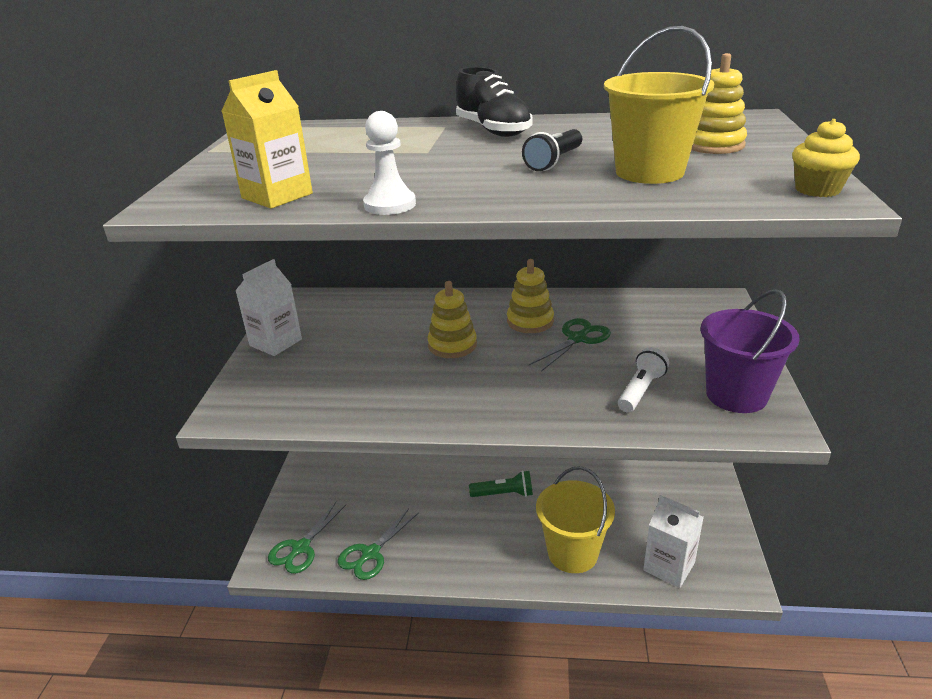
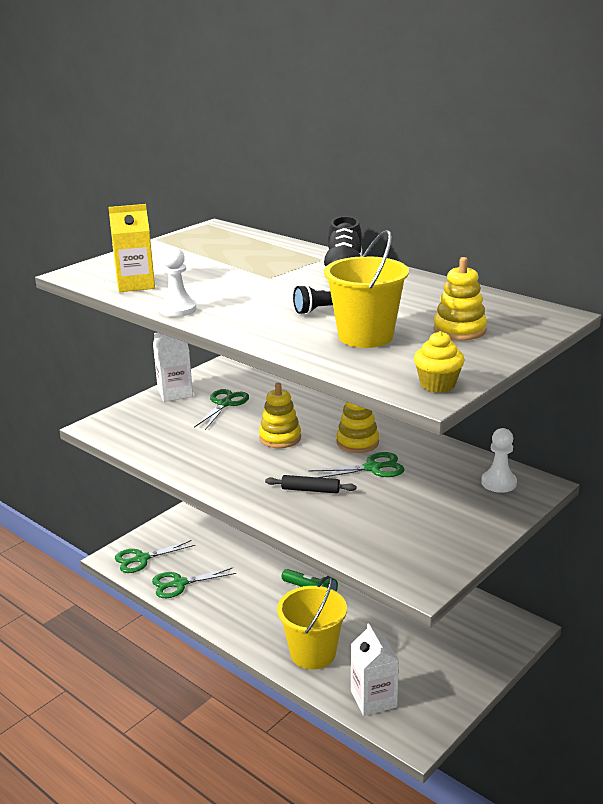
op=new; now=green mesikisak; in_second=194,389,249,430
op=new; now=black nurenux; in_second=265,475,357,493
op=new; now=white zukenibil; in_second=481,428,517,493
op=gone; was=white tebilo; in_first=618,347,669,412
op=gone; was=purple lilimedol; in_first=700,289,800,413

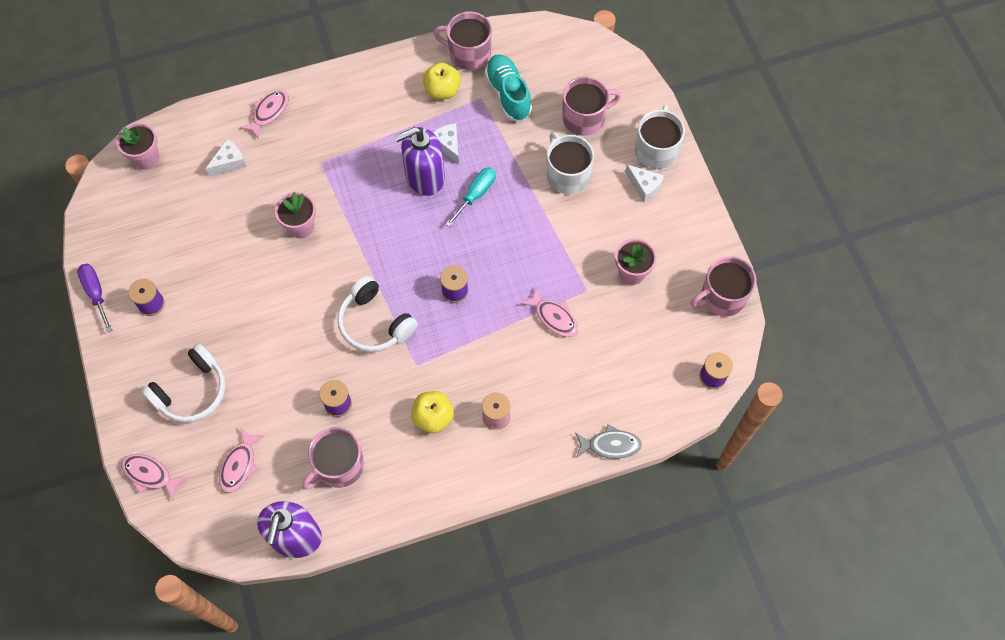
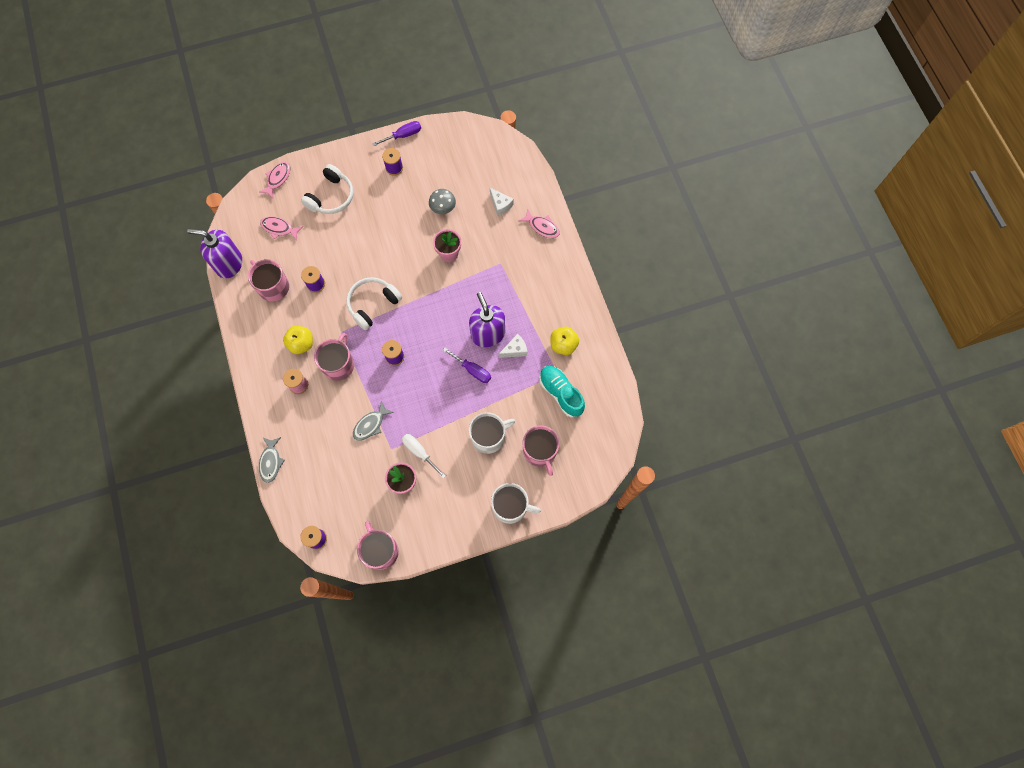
op=rotated; was=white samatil; in_first=141,343,225,423; in_second=301,164,354,214; clockwise=-105
op=shifted; was=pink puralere; in_first=433,11,492,70; in_second=314,333,354,381
op=repainted; was=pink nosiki; now=grey nosiki; in_first=520,288,578,337; in_second=353,401,394,441
op=new; now=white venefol; in_second=402,434,446,479
op=new; now=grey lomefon; in_second=429,189,456,214
op=repainted; was=turquoise venefol; now=purple venefol; in_first=445,167,496,227; in_second=443,348,491,383
op=rotated; was=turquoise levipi; in_first=485,54,532,121; in_second=539,366,585,418; clockwise=-105
op=gone; was=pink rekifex; in_first=116,122,159,169
op=gone; was=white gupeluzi; in_first=625,165,664,202

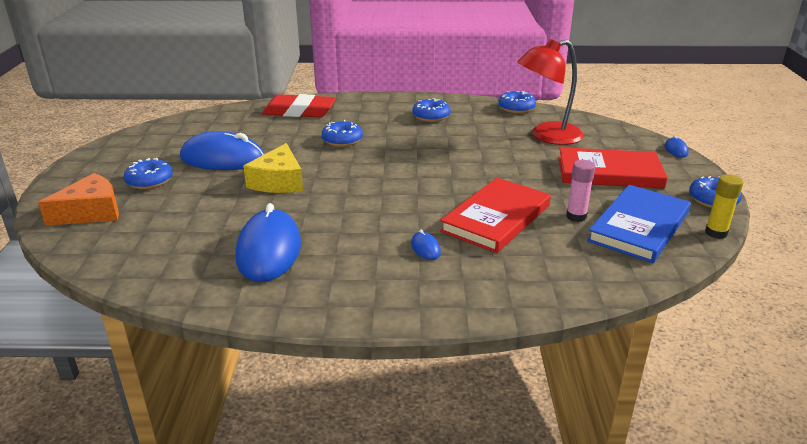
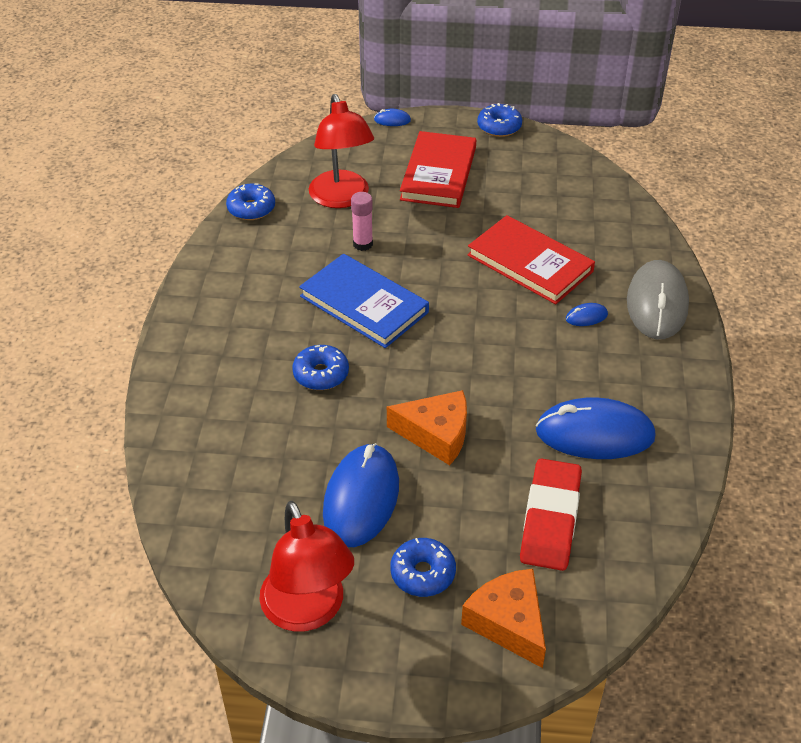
op=new; now=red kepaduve; in_second=259,501,354,632
op=shifted; was=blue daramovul; in_first=587,185,691,263; in_second=299,254,429,348
op=shifted; was=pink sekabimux; in_first=566,160,595,222; in_second=351,192,373,251
op=repainted; was=yellow gupeluzi; now=orange gupeluzi; in_first=243,143,303,193; in_second=387,390,467,465
op=shifted; was=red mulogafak; in_first=262,94,336,117; in_second=520,458,582,571
op=new; now=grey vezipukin; in_second=627,260,689,339
op=gone; was=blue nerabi; in_first=413,98,451,122
op=gone; was=yellow sekabimux; in_first=705,174,743,239

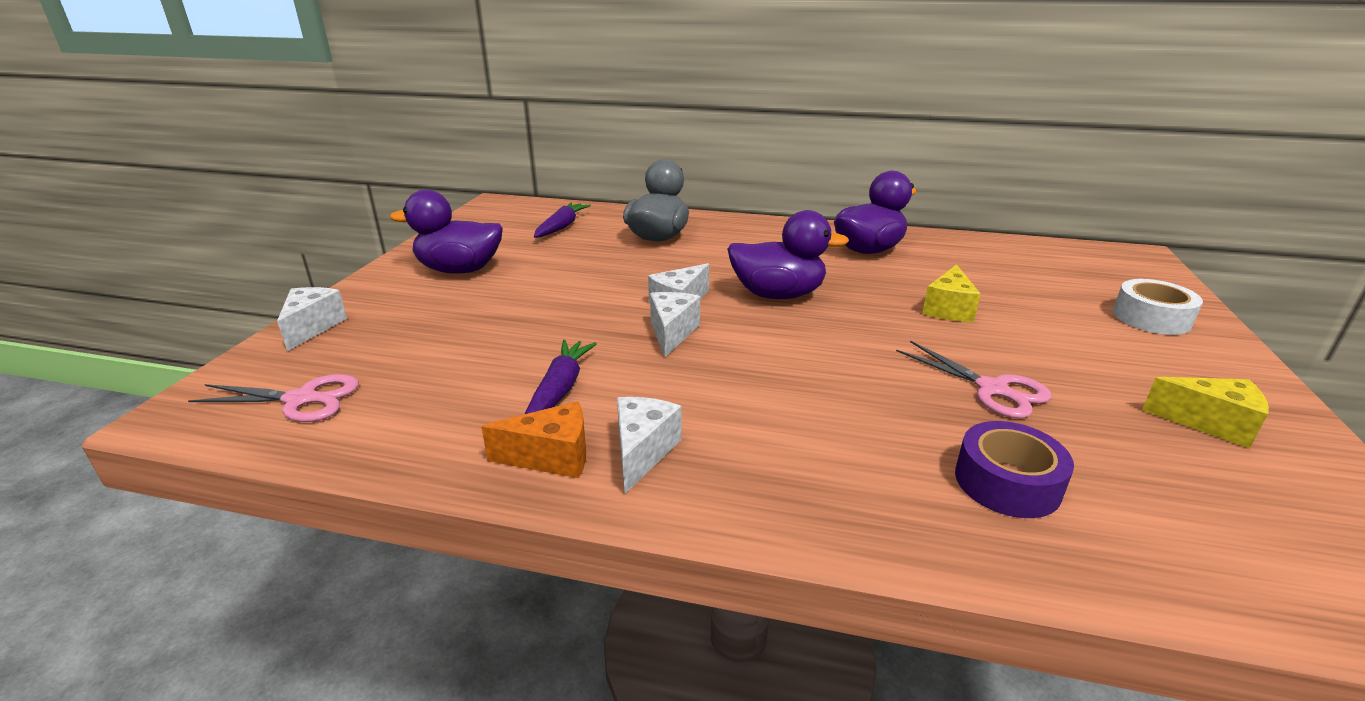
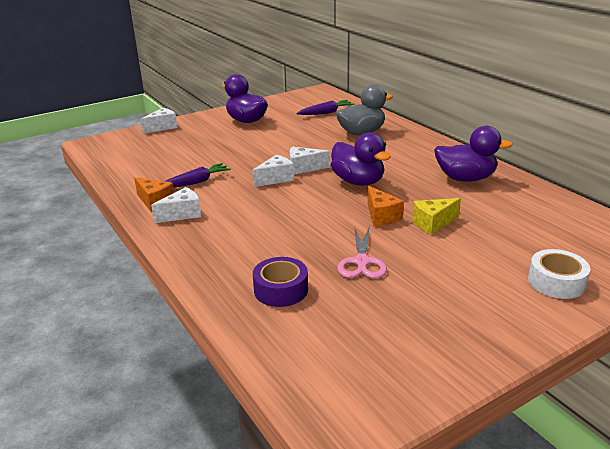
op=new; now=orange gupeluzi; in_second=367,186,404,226
op=gone; was=pink mesikisak; in_first=188,374,359,422
op=gone; was=yellow gupeluzi; in_first=1142,377,1269,449

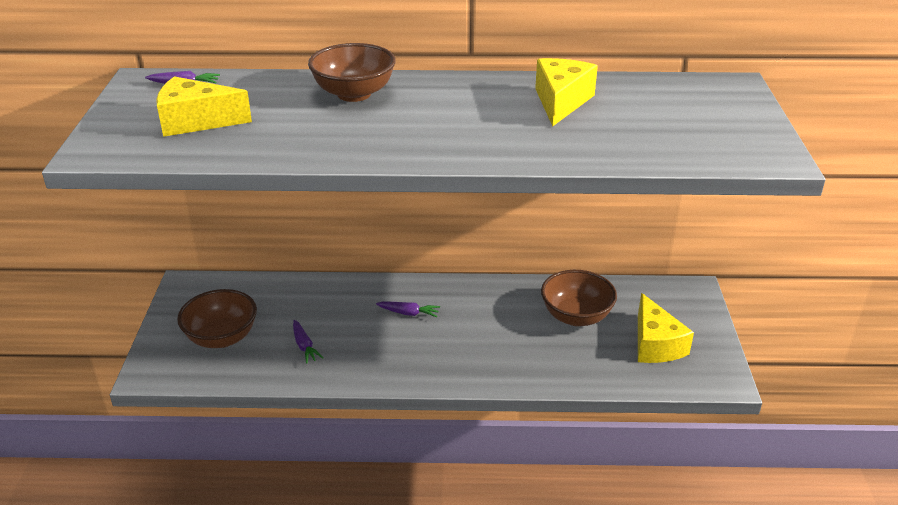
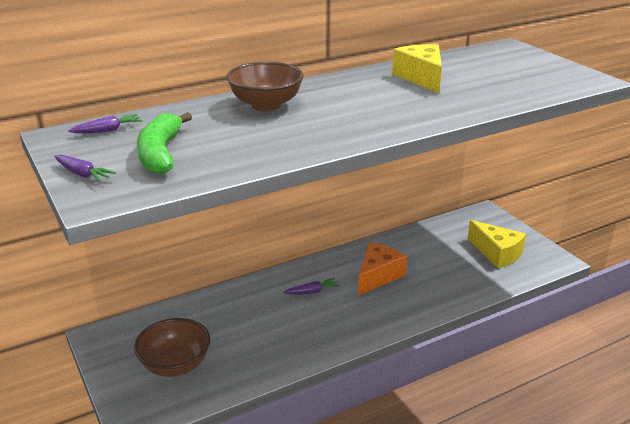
op=shifted; was=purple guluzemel; in_first=293,320,323,364; in_second=54,154,116,182
op=swapped; was=yellow gupeluzi; now=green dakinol; in_first=156,76,252,137; in_second=137,112,192,174
op=new; now=orange gupeluzi; in_second=358,242,407,296
op=gone; was=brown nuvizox; in_first=541,270,617,326

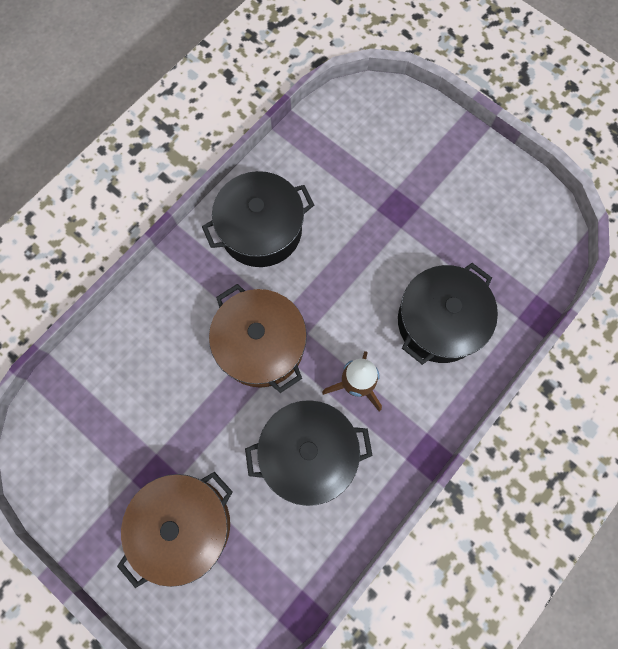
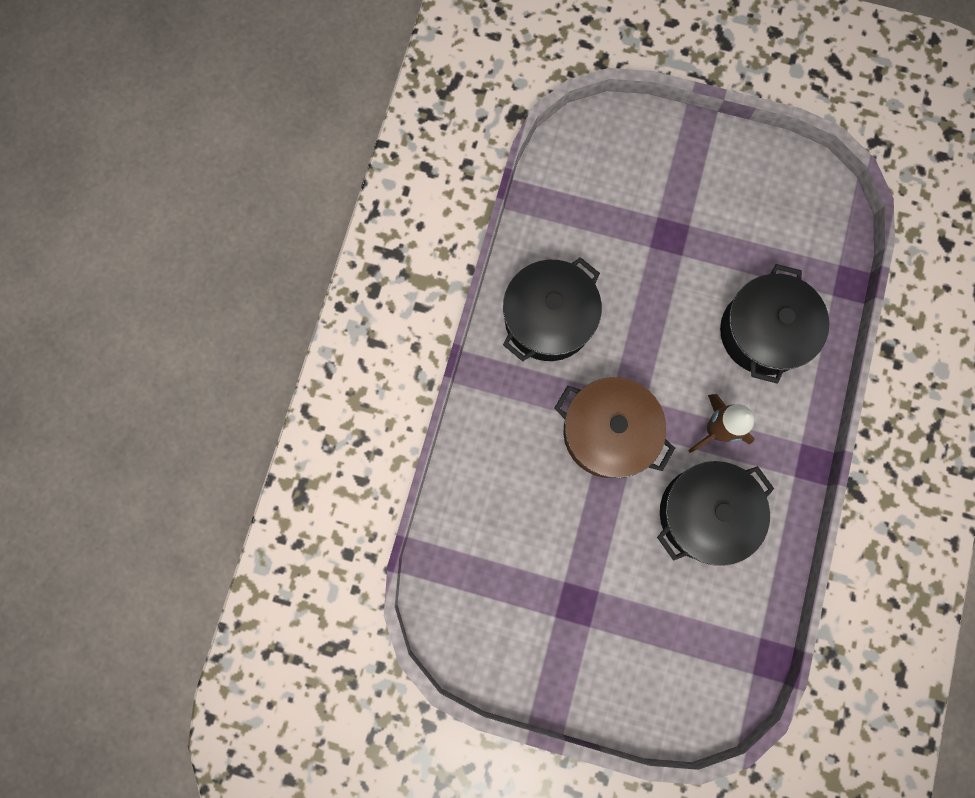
op=gone; was=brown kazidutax; in_first=117,472,233,588

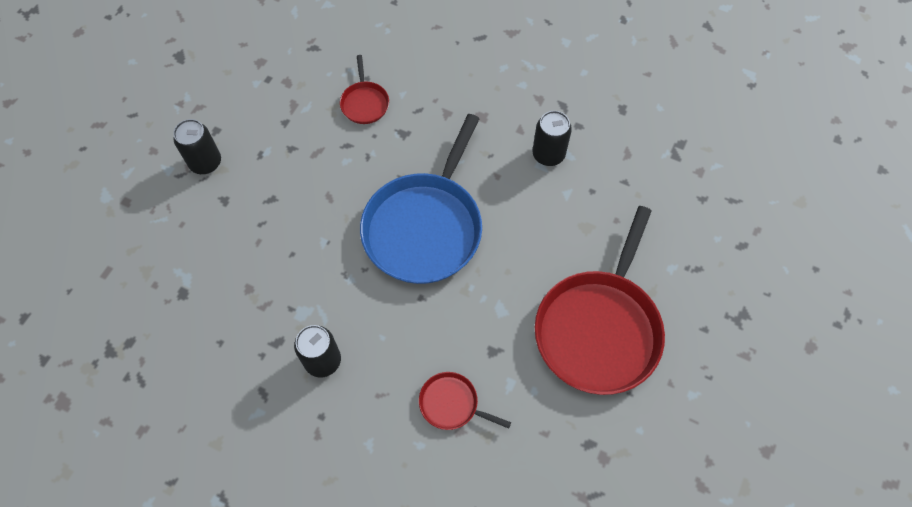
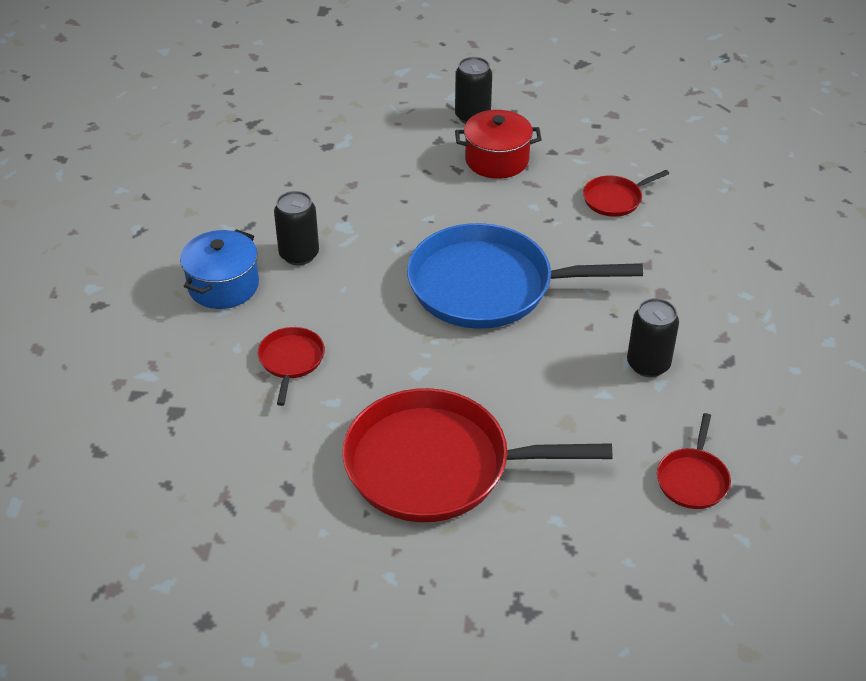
op=new; now=blue kazidutax; in_second=180,229,259,309
op=new; now=red kazidutax; in_second=455,110,542,179
op=new; now=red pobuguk; in_second=657,413,731,509

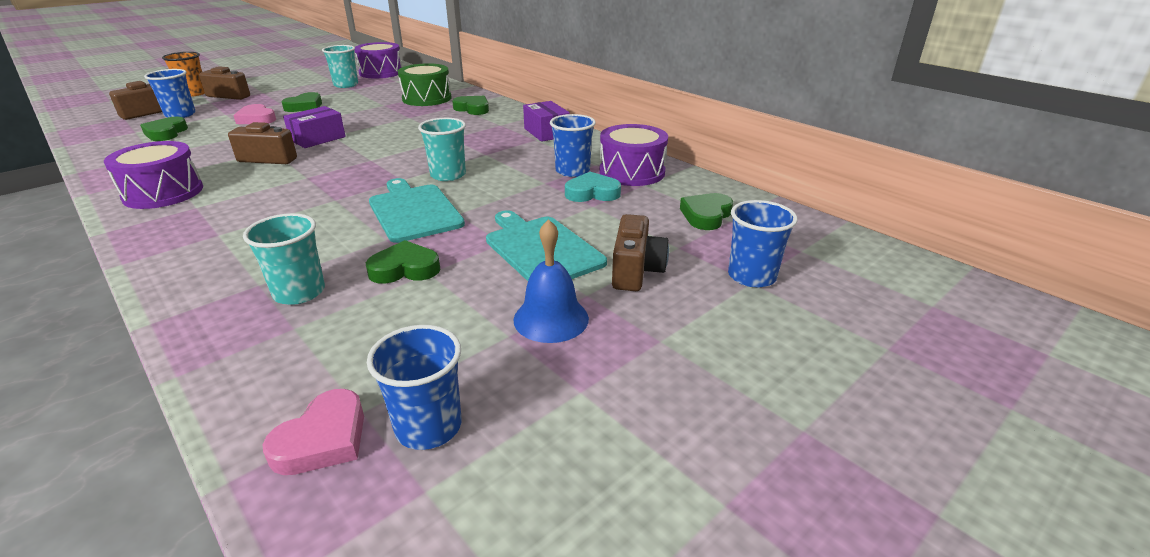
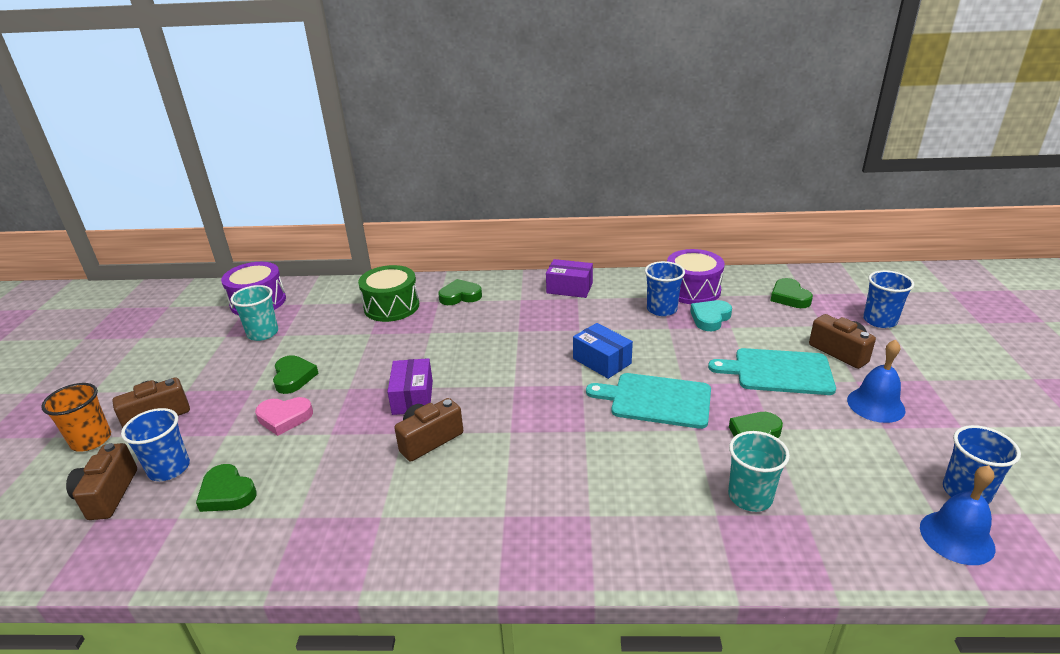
op=swapped; was=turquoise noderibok; now=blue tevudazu; in_first=418,118,466,181; in_second=573,323,633,379
op=swapped; was=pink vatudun; now=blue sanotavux; in_first=263,389,364,475; in_second=920,465,995,565
op=gone; was=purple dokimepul; in_first=104,141,203,209

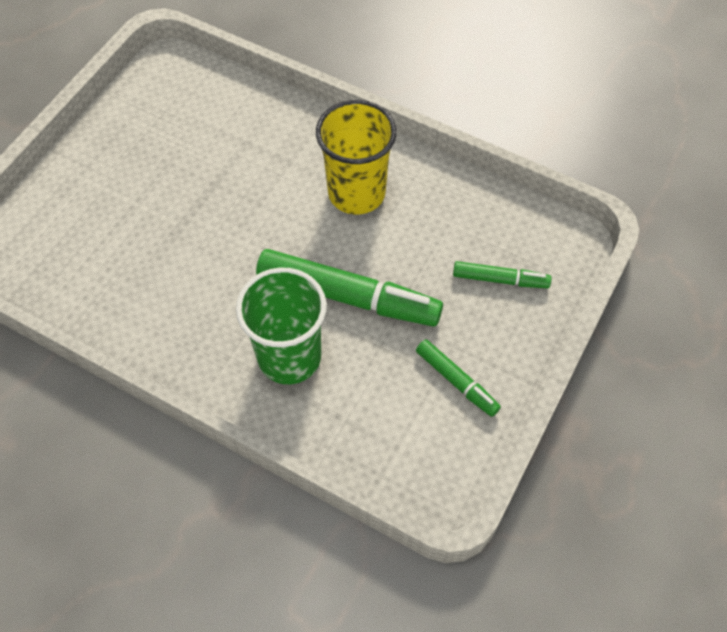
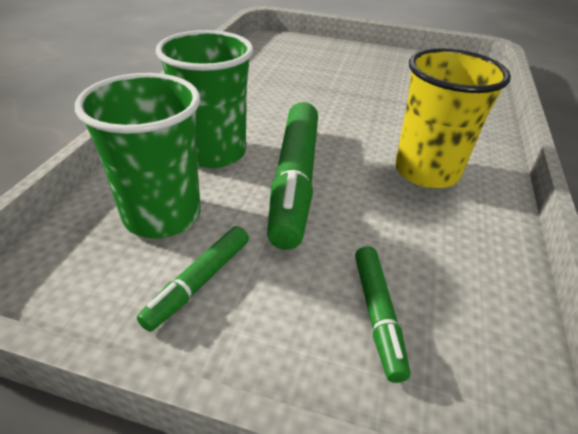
op=new; now=green noderibok; in_second=75,73,201,238

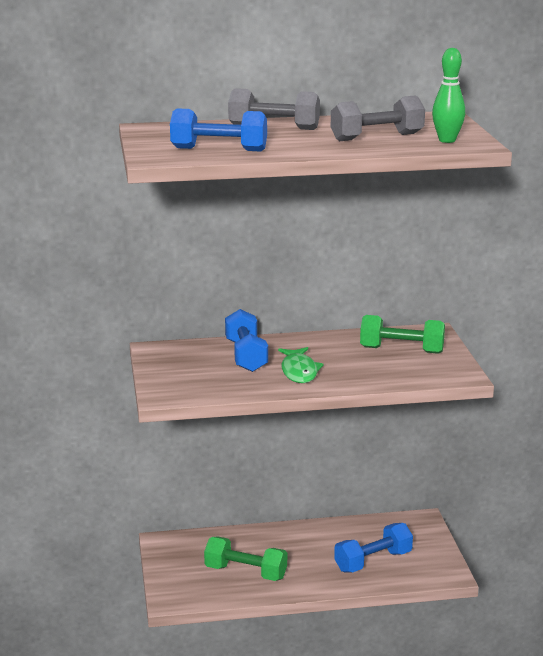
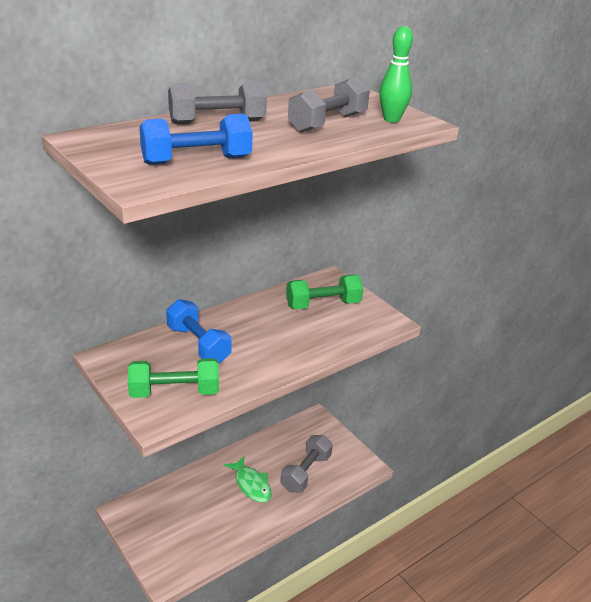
op=shifted; was=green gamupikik; in_first=204,537,287,581; in_second=128,358,219,398
op=shifted; was=green nosiki; in_first=278,347,324,383; in_second=224,456,272,503
op=repainted; was=blue gamupikik; now=grey gamupikik; in_first=334,523,413,572; in_second=281,435,333,493

